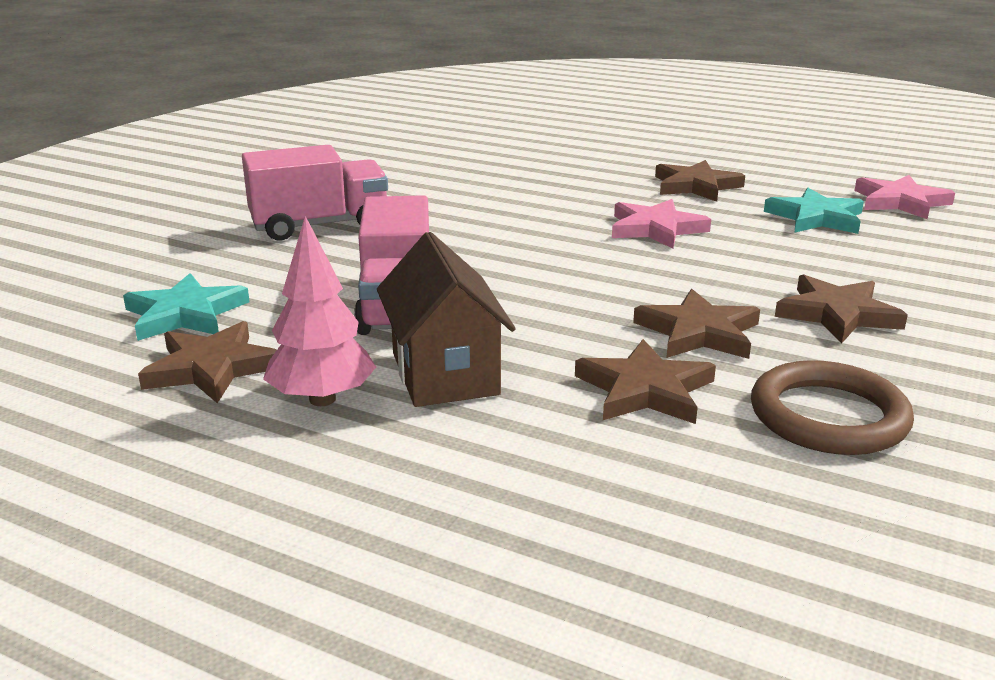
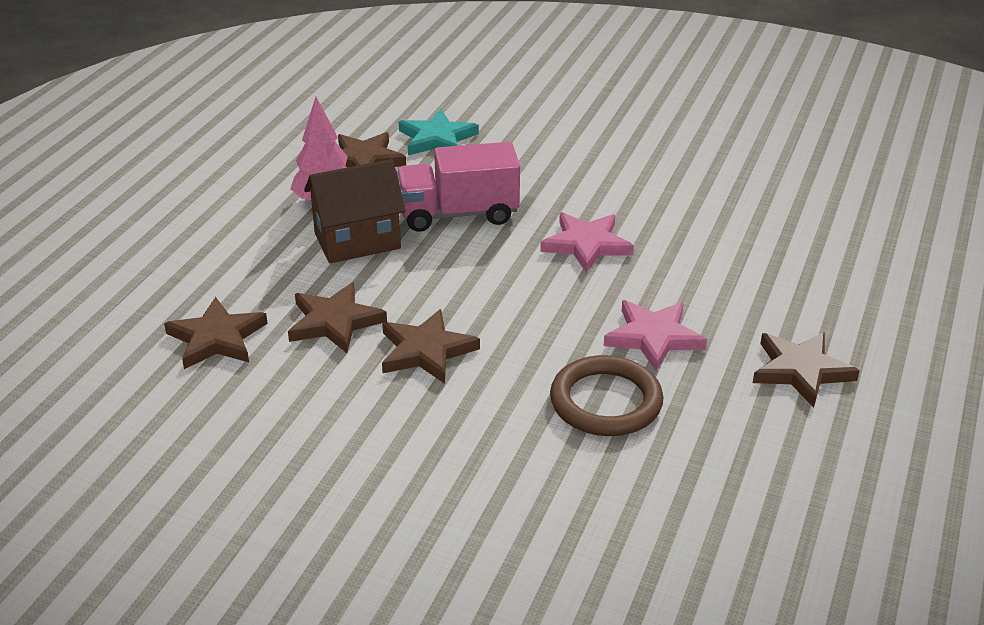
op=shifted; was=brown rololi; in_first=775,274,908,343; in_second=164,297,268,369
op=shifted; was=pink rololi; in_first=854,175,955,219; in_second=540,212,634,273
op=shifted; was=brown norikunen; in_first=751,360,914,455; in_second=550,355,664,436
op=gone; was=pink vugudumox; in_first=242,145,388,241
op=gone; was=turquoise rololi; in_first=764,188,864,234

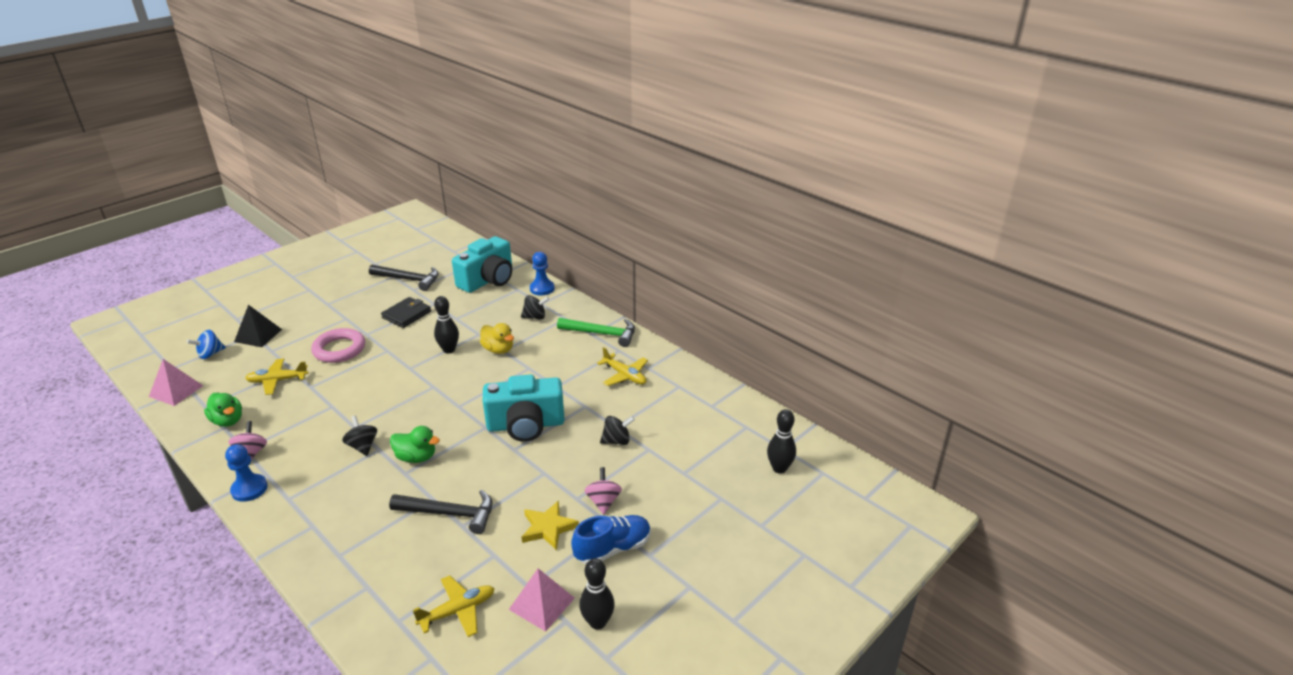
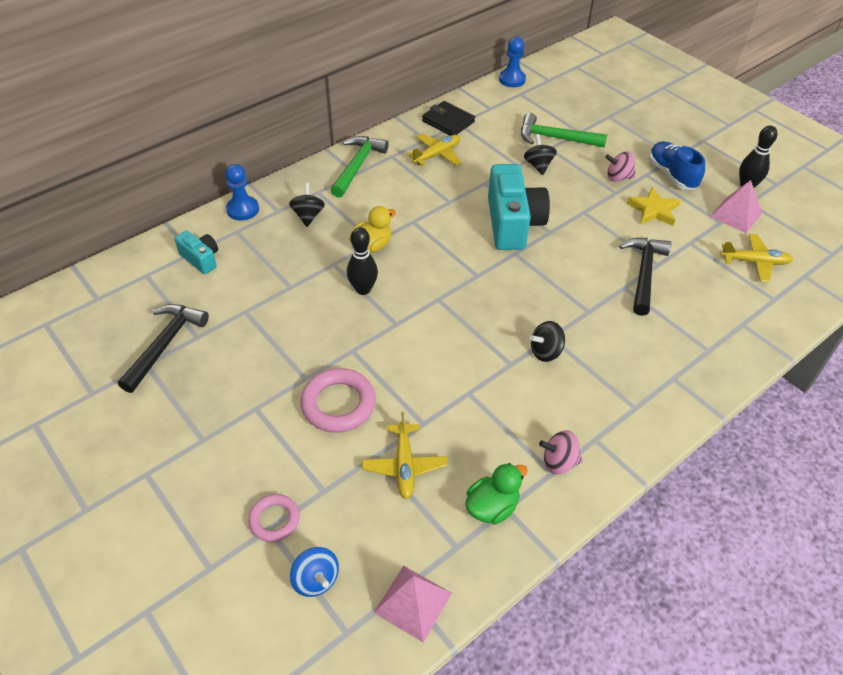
op=scaled; was=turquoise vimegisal; in_first=452,236,512,293; in_second=174,231,218,274; ratio=0.51
op=swapped; was=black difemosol; now=pink norikunen; in_first=234,305,282,347; in_second=248,494,300,542
op=shifted; was=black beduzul; in_first=381,297,431,328; in_second=422,101,475,136
op=shifted; was=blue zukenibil; in_first=225,444,268,502; in_second=499,37,526,87
op=new; now=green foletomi; in_second=521,113,607,148
op=rotated; was=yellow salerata; in_first=413,575,495,637; in_second=721,234,793,282; clockwise=120
op=gone; was=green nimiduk; in_first=390,426,440,463
op=gone; was=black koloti; in_first=767,409,796,474

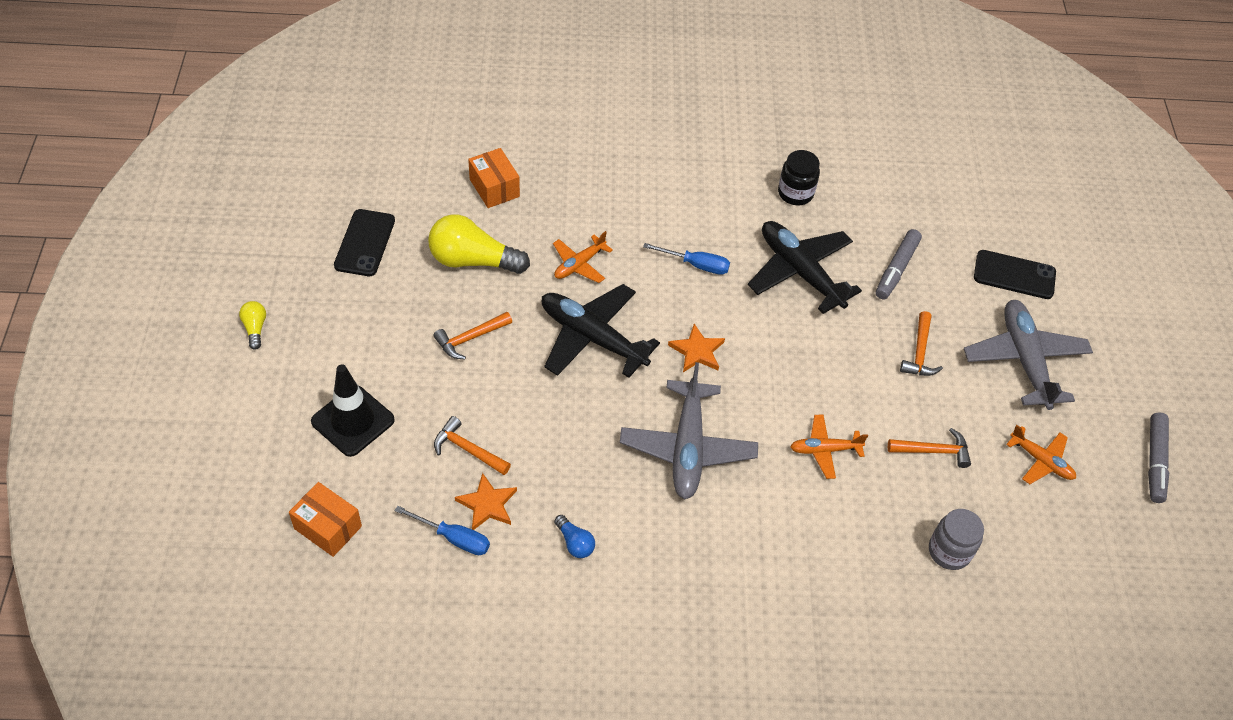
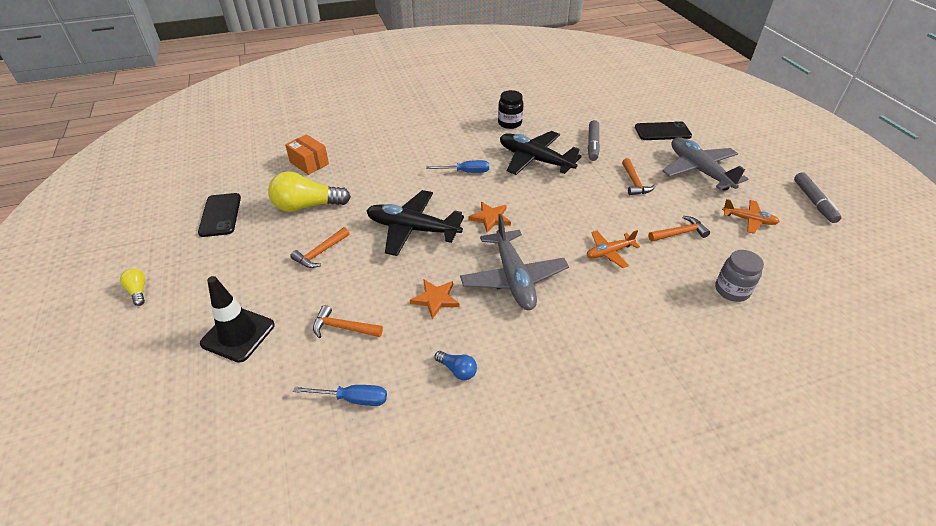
op=shifted; was=orange rololi; in_first=455,473,517,530; in_second=410,279,459,319
op=gone; was=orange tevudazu; in_first=289,482,362,557
op=gone; was=orange salerata; in_first=553,231,613,283

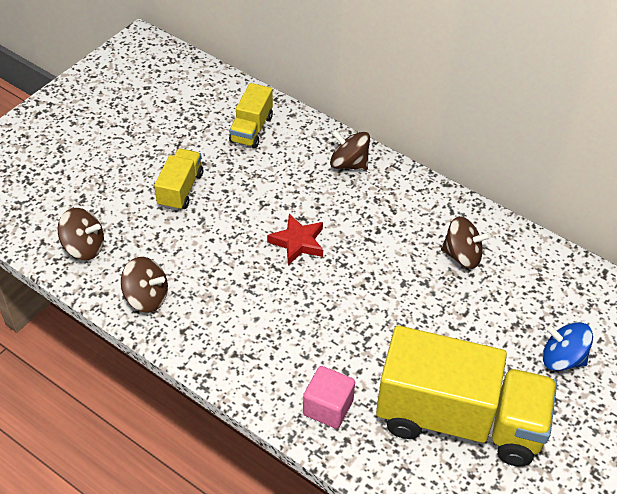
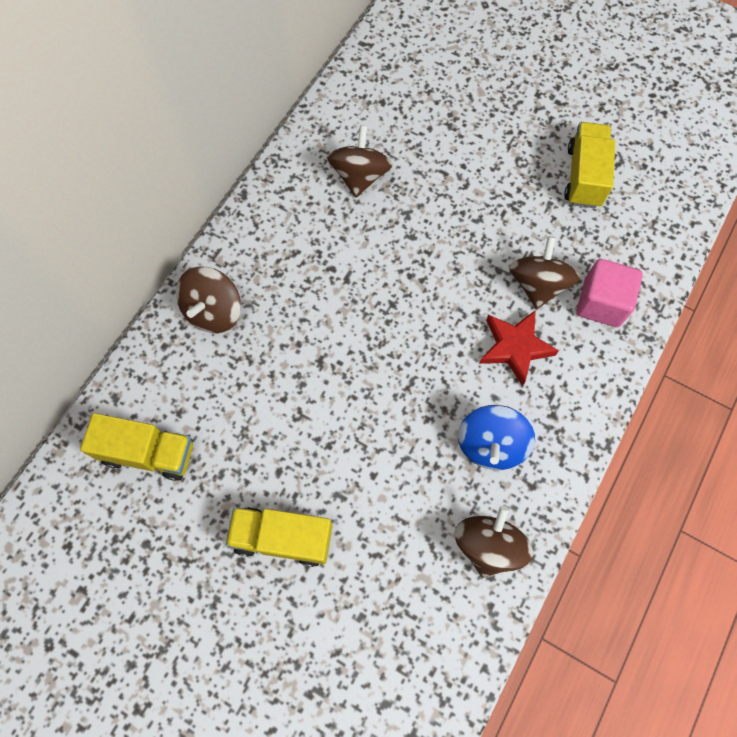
op=shifted; was=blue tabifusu; in_first=542,322,593,371; in_second=458,405,535,470
op=shifted; was=red rololi; in_first=267,214,323,265; in_second=479,310,559,386
op=shifted; was=brown tabifusu; in_first=58,208,104,260; in_second=509,236,580,309
op=scaled; was=yellow vugudumox; in_first=376,325,557,467; in_second=564,122,615,208; ratio=0.47

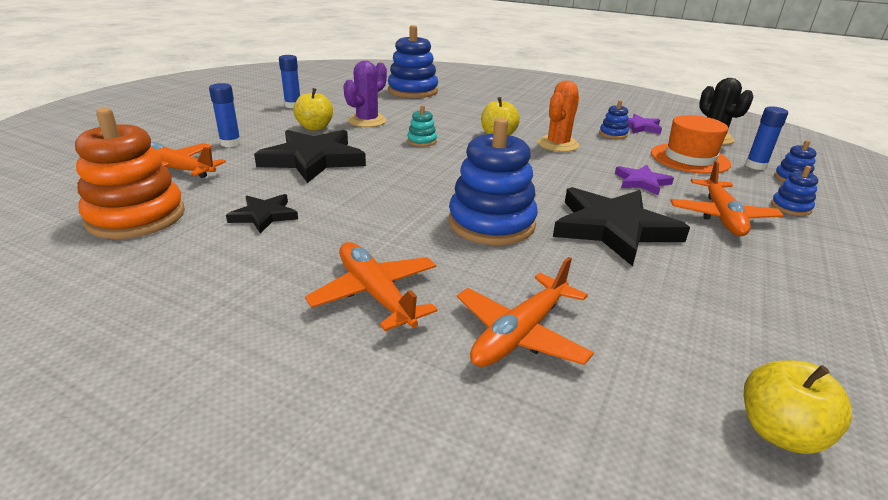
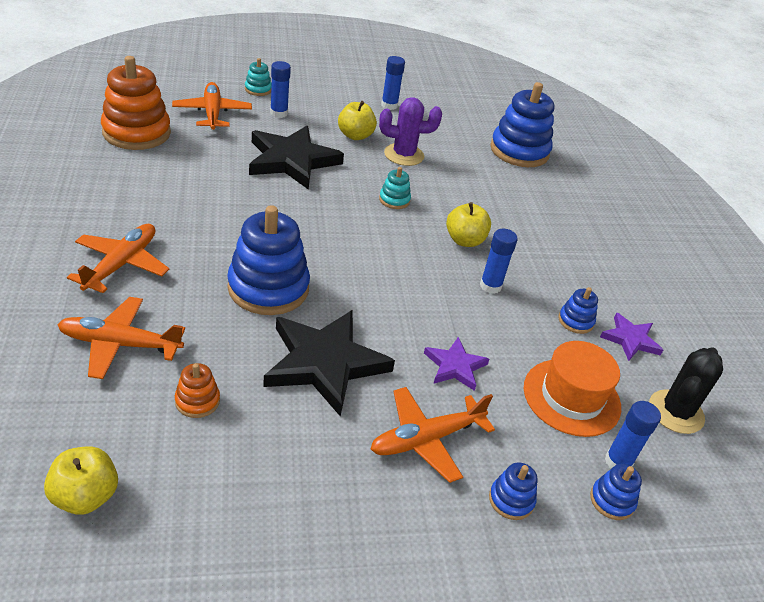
op=new; now=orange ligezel; in_second=175,363,220,418
op=new; now=turquoise ligezel; in_second=245,58,272,96
op=swapped; was=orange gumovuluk; now=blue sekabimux; in_first=538,81,579,152; in_second=480,229,518,294
op=gone; was=black rololi; in_first=226,194,298,233

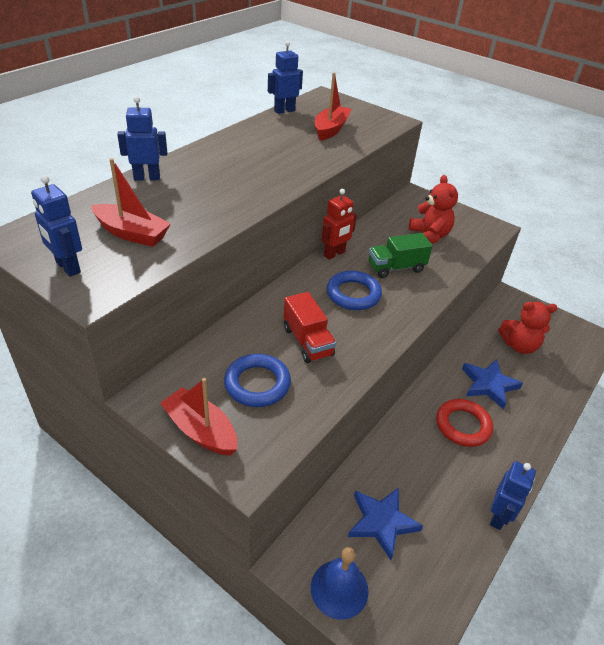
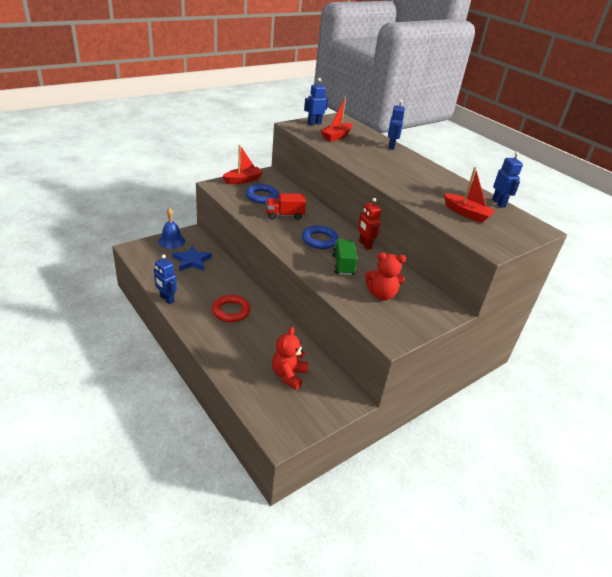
op=gone; was=blue rololi; in_first=462,359,523,410

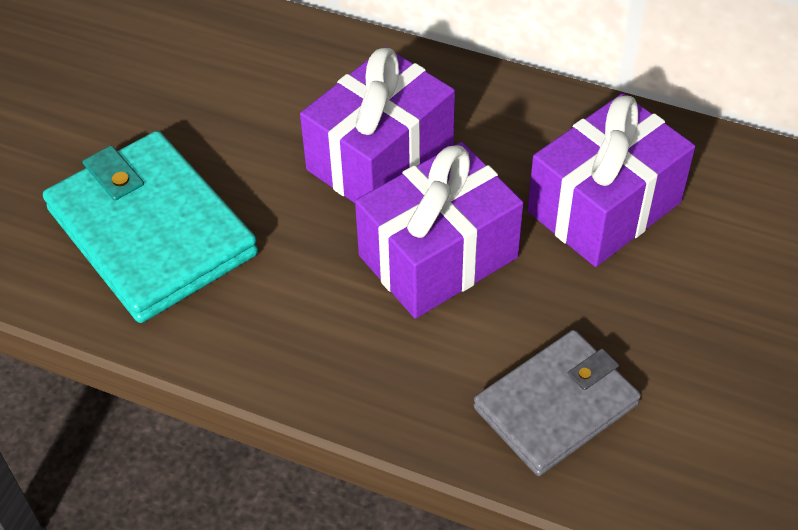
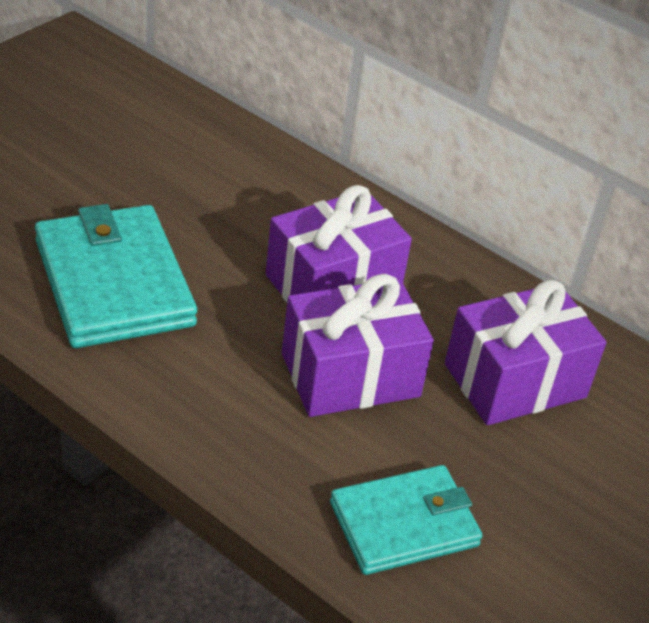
op=repainted; was=grey beduzul; now=turquoise beduzul; in_first=473,330,641,476; in_second=330,465,483,575

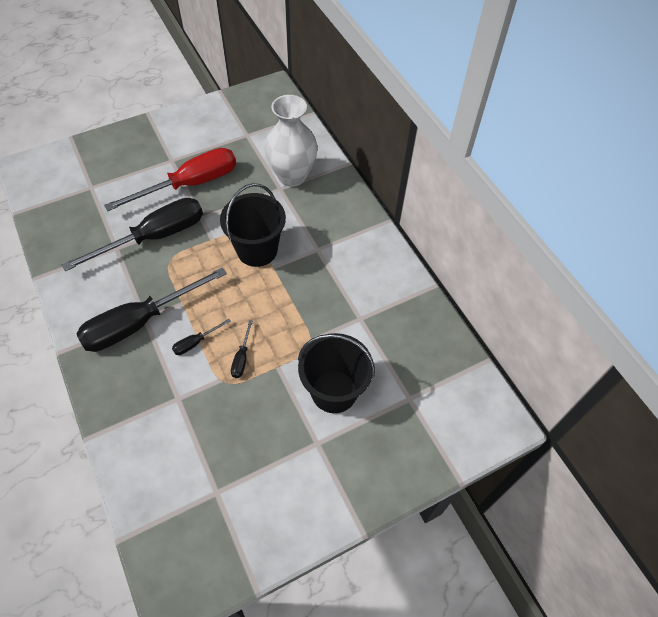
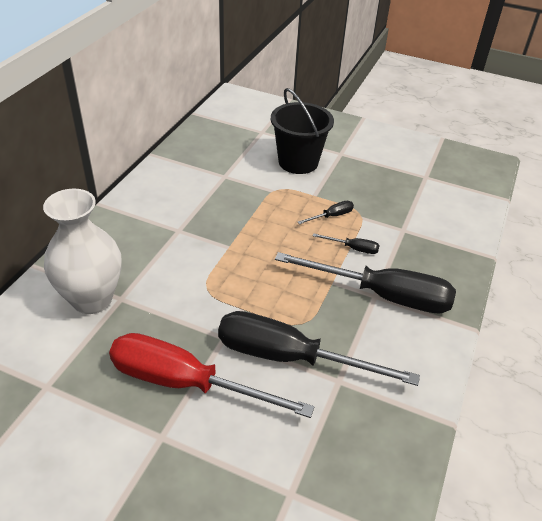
op=gone; was=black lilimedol; in_first=220,183,286,267

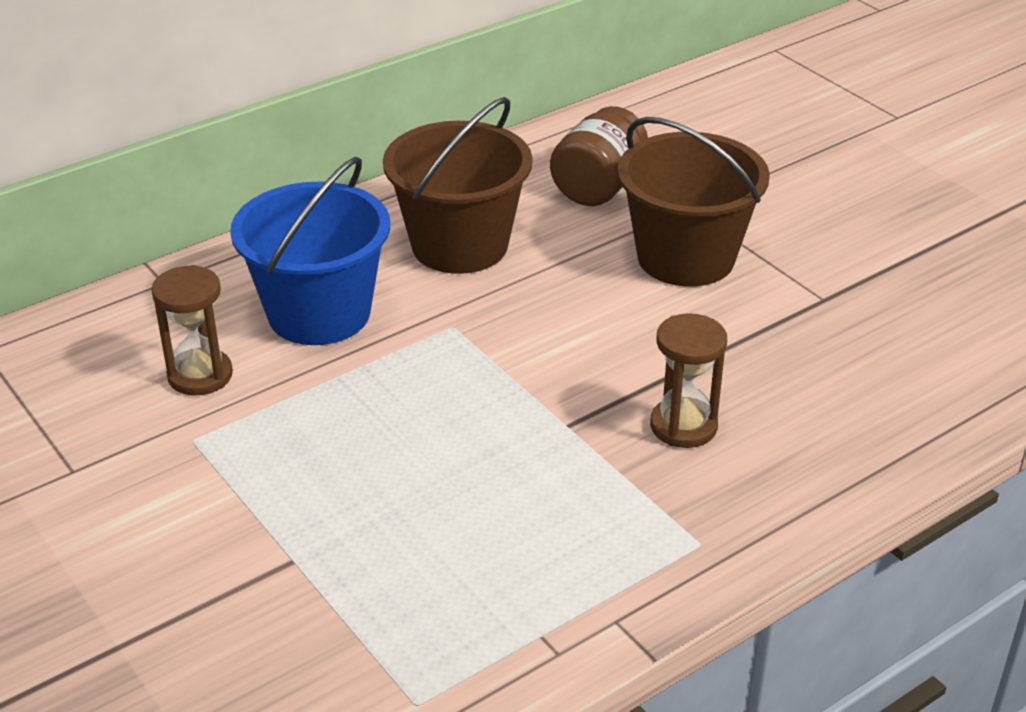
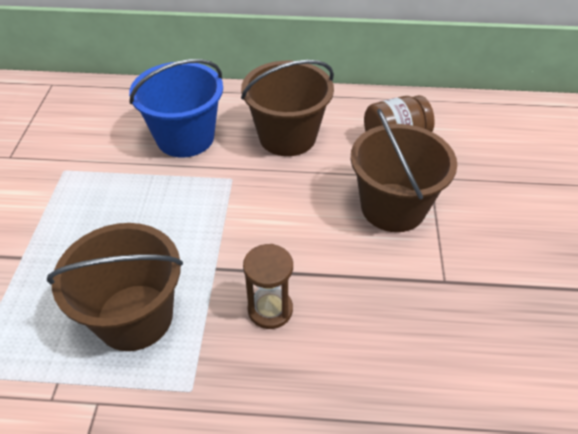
op=new; now=brown lilimedol; in_second=47,223,183,351
op=gone; was=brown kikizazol; in_first=151,265,233,395

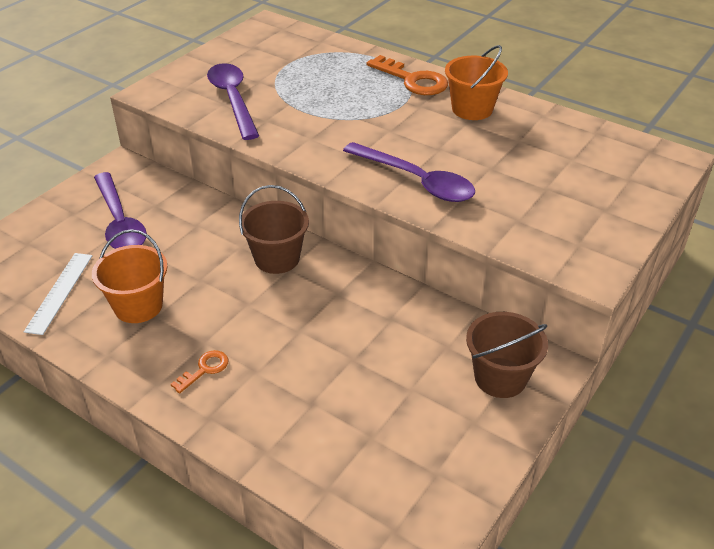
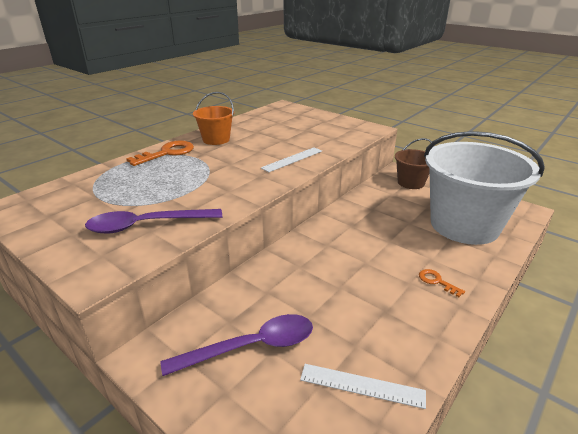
op=swapped; was=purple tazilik; now=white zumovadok; in_first=343,142,475,202; in_second=261,147,322,172
op=new; now=white lilimedol; in_second=424,131,545,245
op=gone; was=orange lilimedol; in_first=92,229,167,323
op=gone; was=brown lilimedol; in_first=239,185,309,274

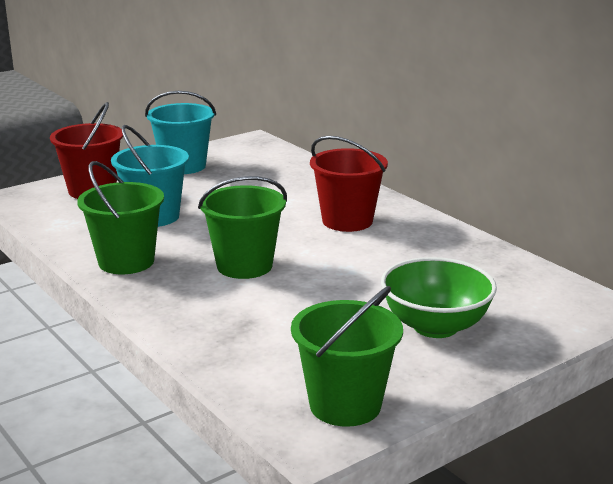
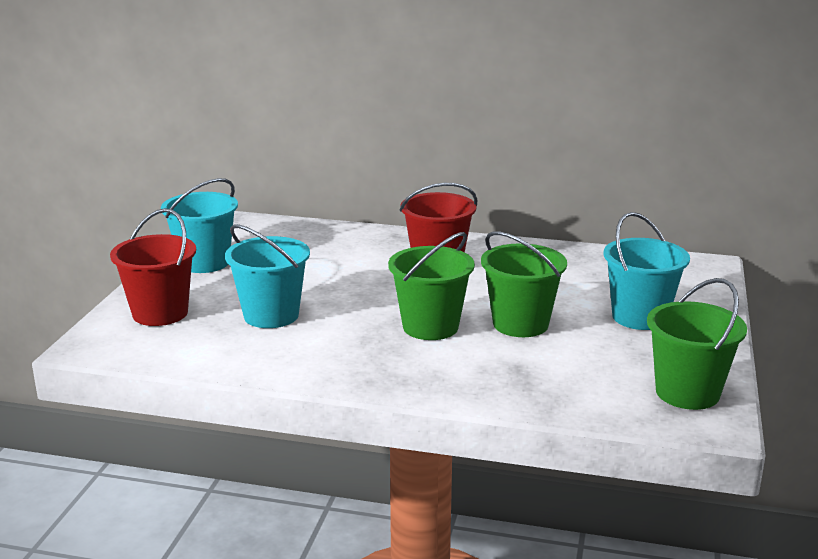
op=shifted; was=green lilimedol; in_first=77,161,164,274; in_second=481,231,567,337
op=swapped; was=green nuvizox; now=turquoise lilimedol; in_first=381,257,497,338; in_second=604,212,690,330

